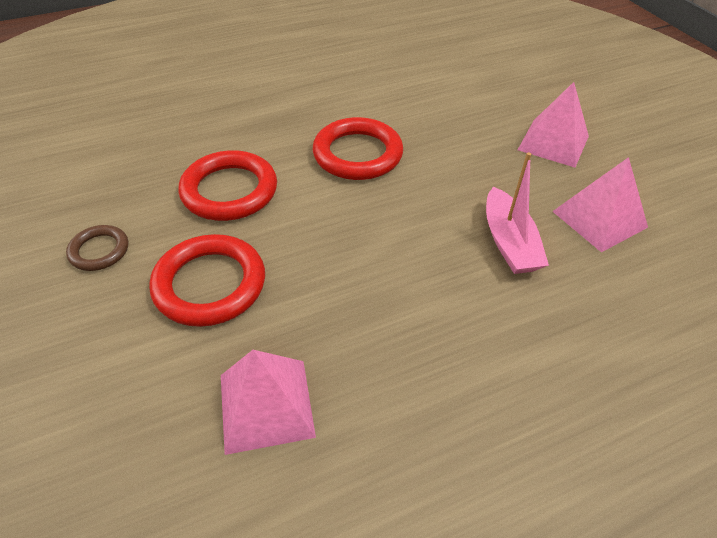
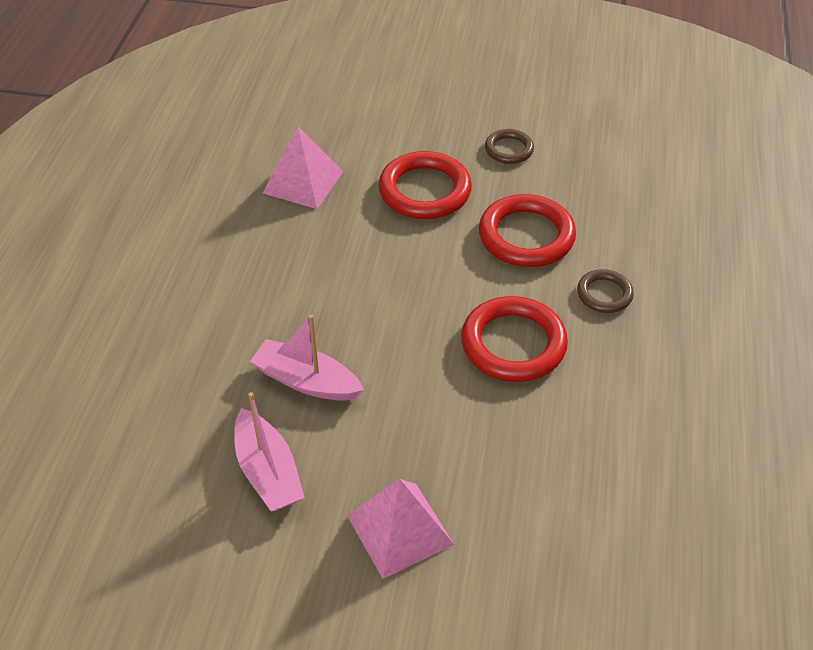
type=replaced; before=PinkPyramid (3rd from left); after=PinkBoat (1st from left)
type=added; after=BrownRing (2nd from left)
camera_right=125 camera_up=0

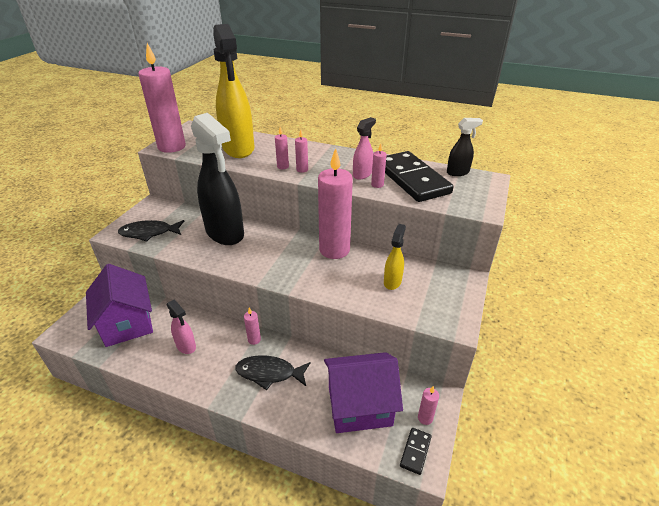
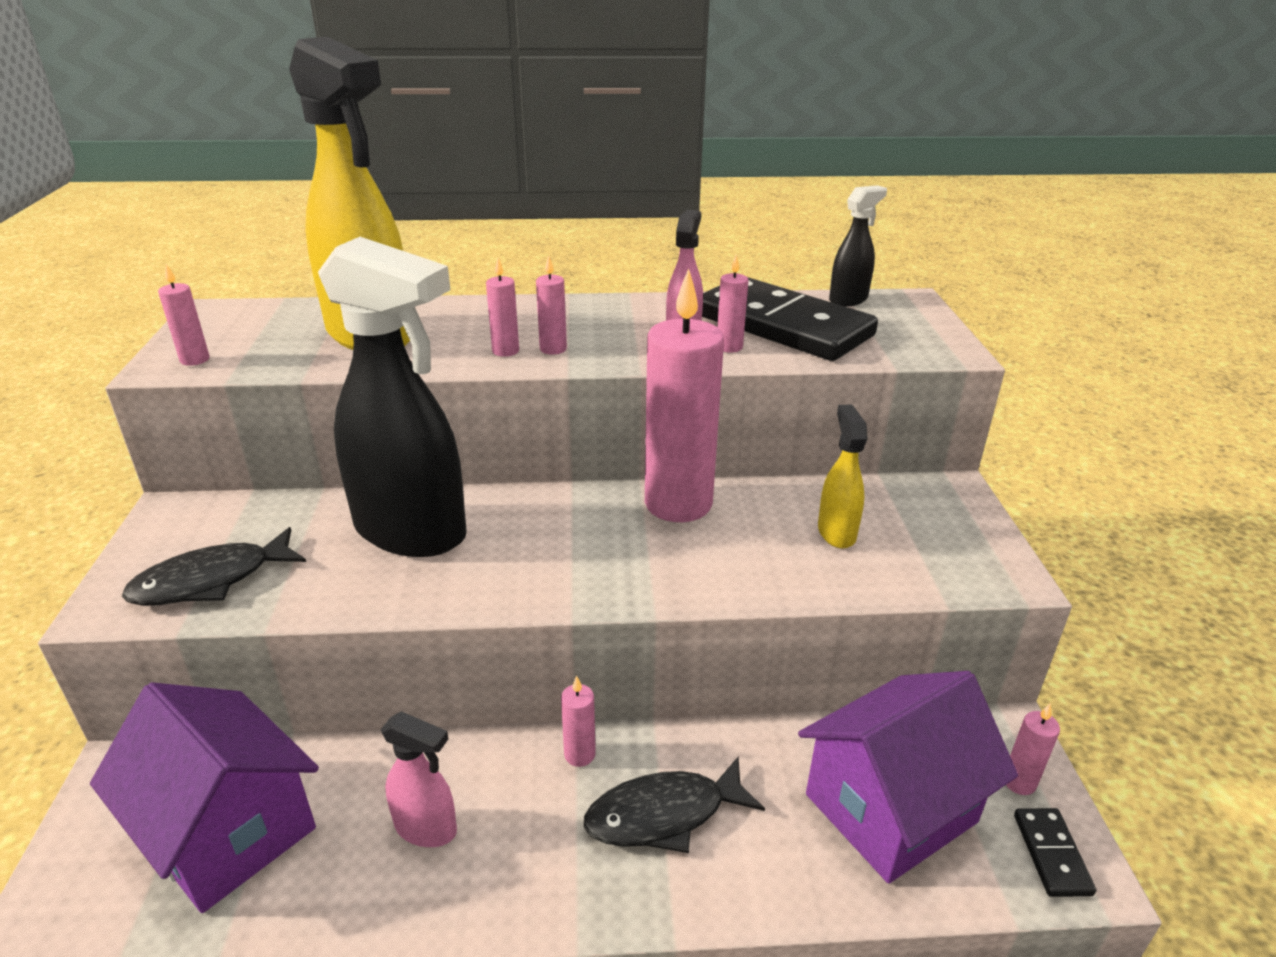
type=resized; before=PinkCandle (1st from left); scale=0.4
camera_right=-25 camera_up=-5

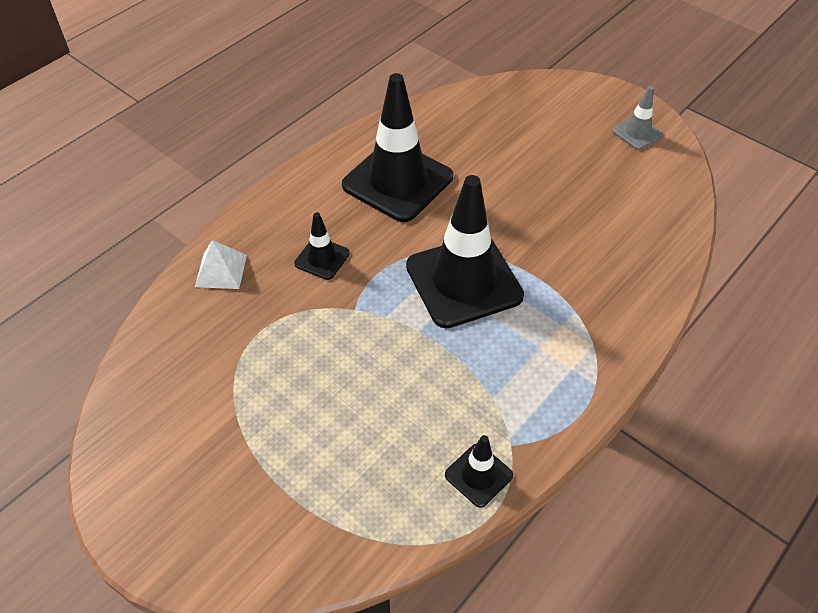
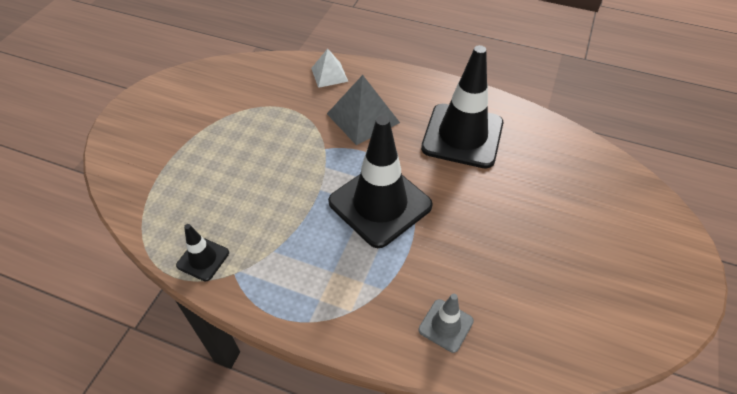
type=replaced; before=BlackTrafficCone (1st from left); after=GreyPyramid
type=moved; before=GreyTrafficCone
camera_right=70 camera_up=0

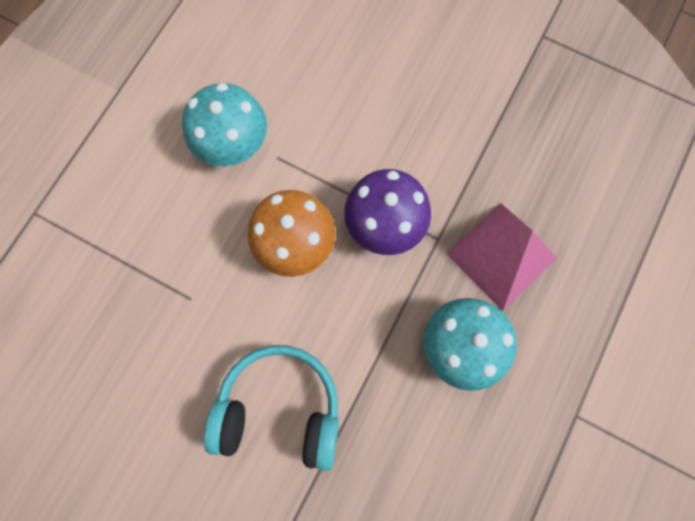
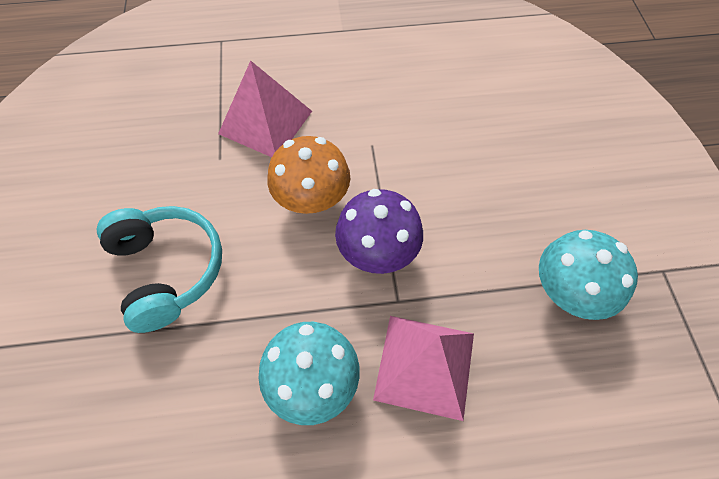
type=moved; before=TurquoiseMushroom (1st from left in the first image); after=TurquoiseMushroom (2nd from left)
type=added; after=PinkPyramid (1st from left)
camera_right=55 camera_up=-15

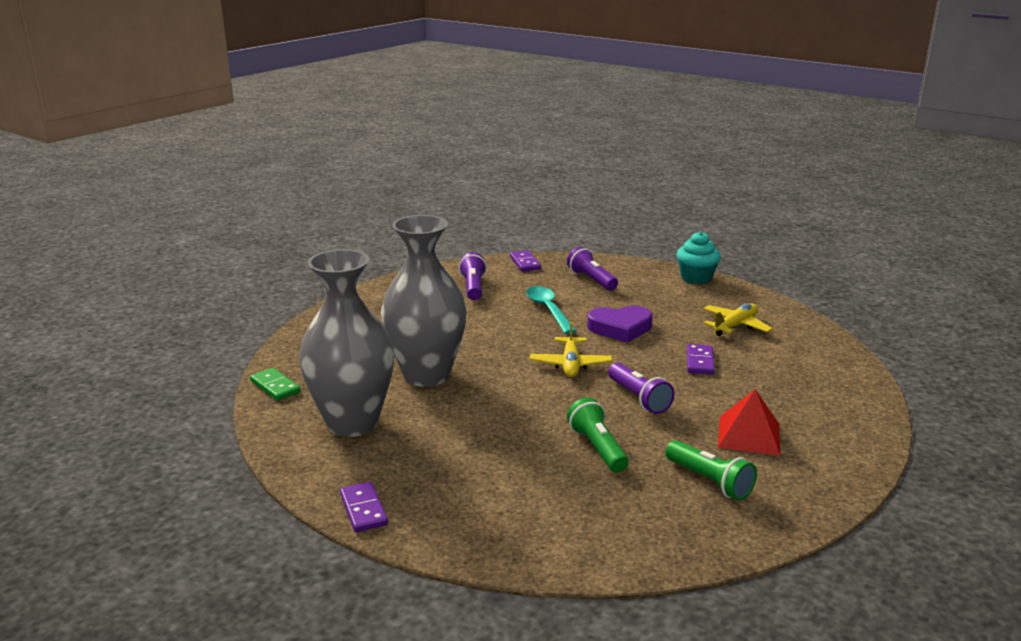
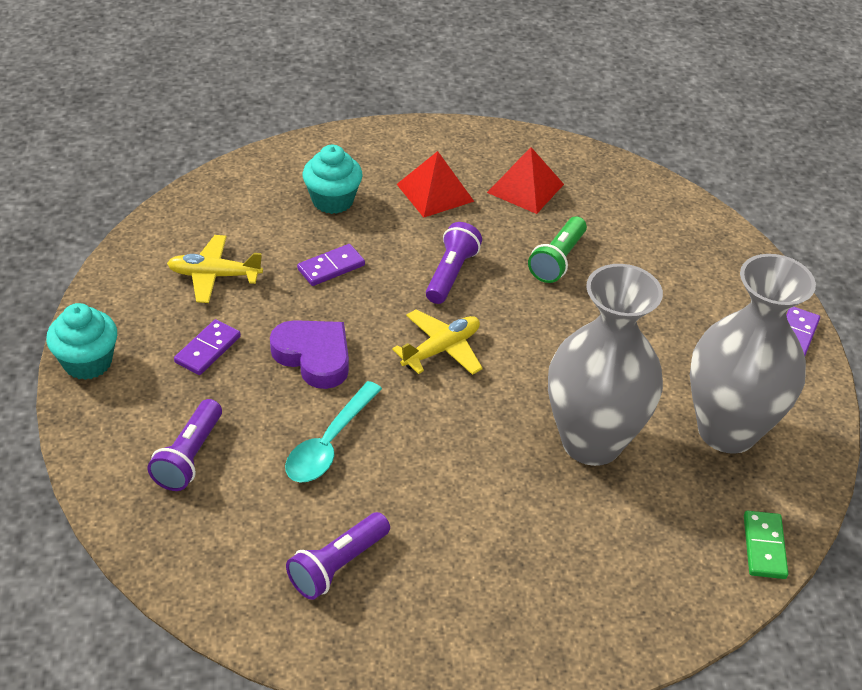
type=moved; before=PurpleDomino (2nd from left in the first image); after=PurpleDomino (1st from left)
type=replaced; before=GreenFlashlight (2nd from left); after=RedPyramid (2nd from left)
type=added; after=TurquoiseCupcake (2nd from left)
camera_right=-135 camera_up=20

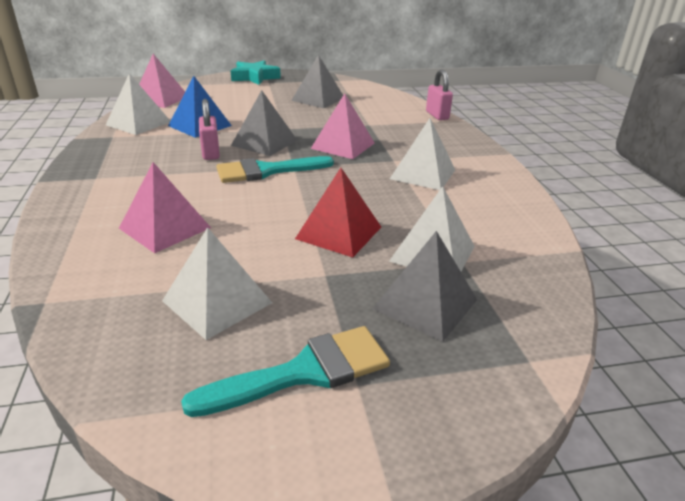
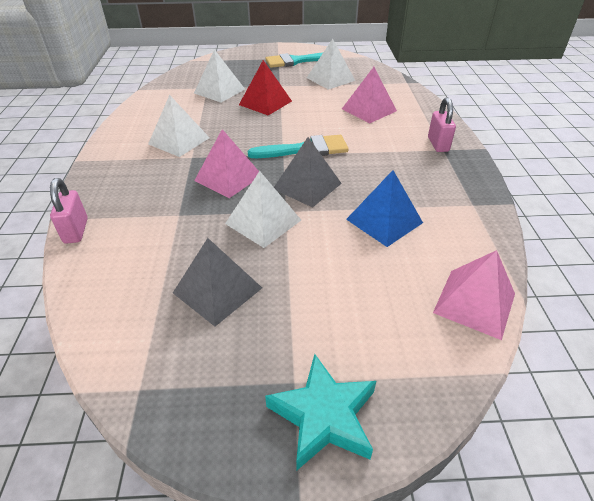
type=moved; before=WhitePyramid (1st from left in the first image); after=WhitePyramid (3rd from left)
type=moved; before=PinkPadlock (1st from left in the first image); after=PinkPadlock (2nd from left)
type=removed; before=GreyPyramid (3rd from left)
camera_right=-170 camera_up=10

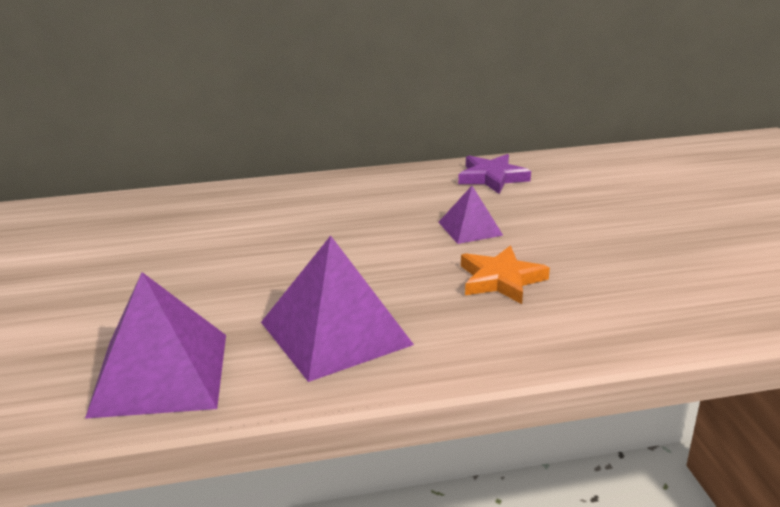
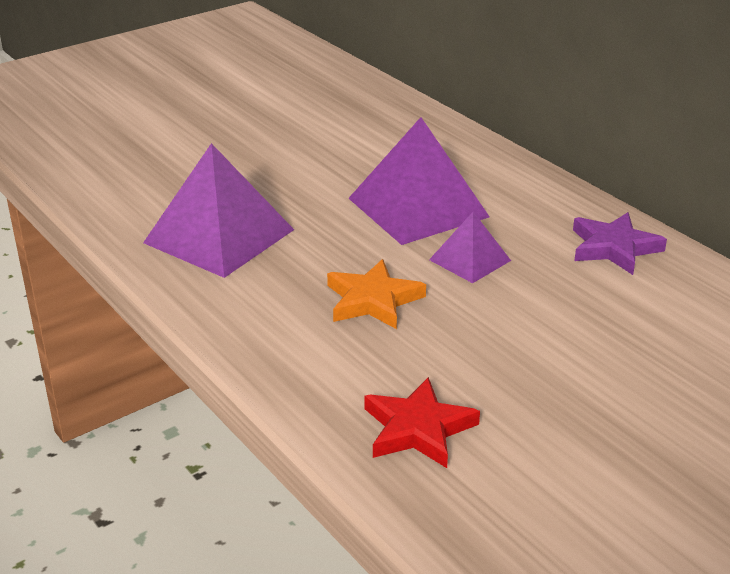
type=moved; before=PurplePyramid (1st from left in the first image); after=PurplePyramid (2nd from left)
type=added; after=RedStar
camera_right=65 camera_up=5

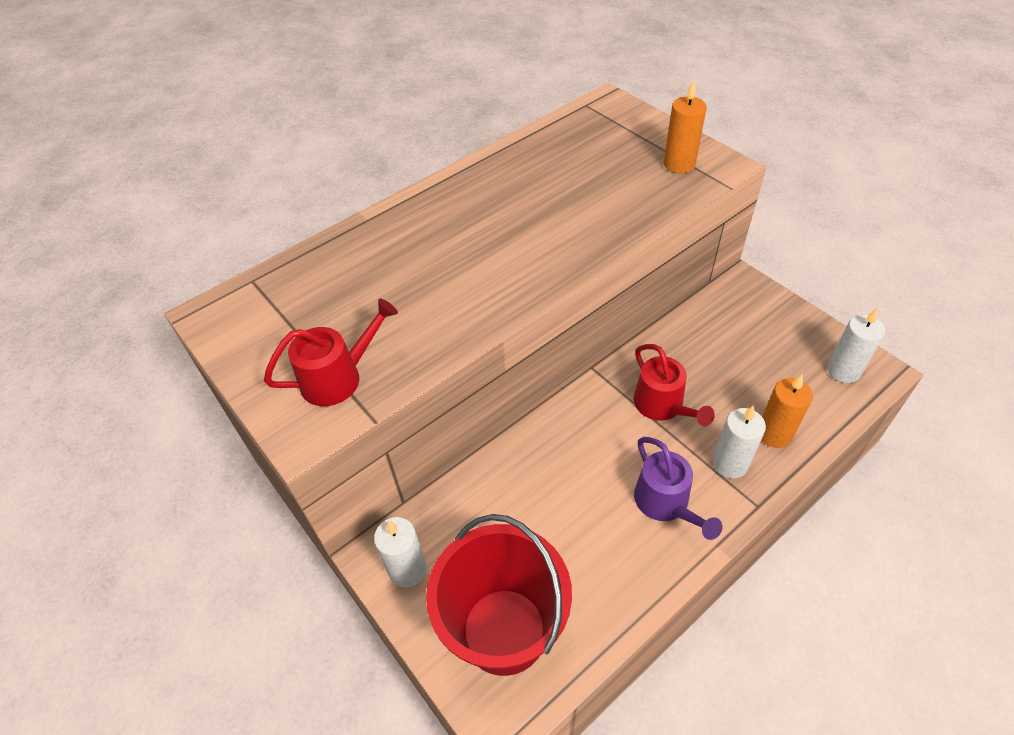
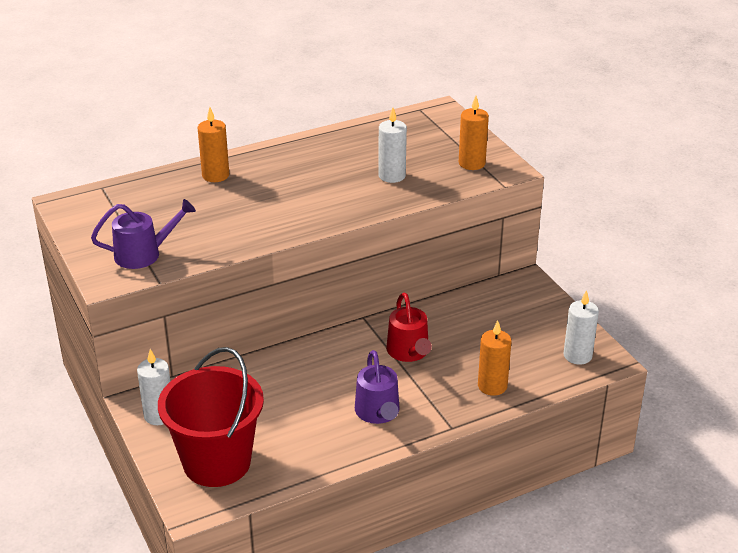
type=recoloured; before=RedWateringCan (1st from left); after=PurpleWateringCan (1st from left)
type=moved; before=WhiteCandle (2nd from left)
type=added; after=OrangeCandle (1st from left)
camera_right=10 camera_up=-15

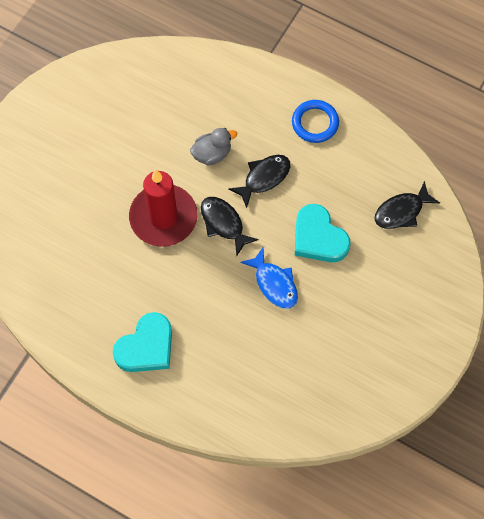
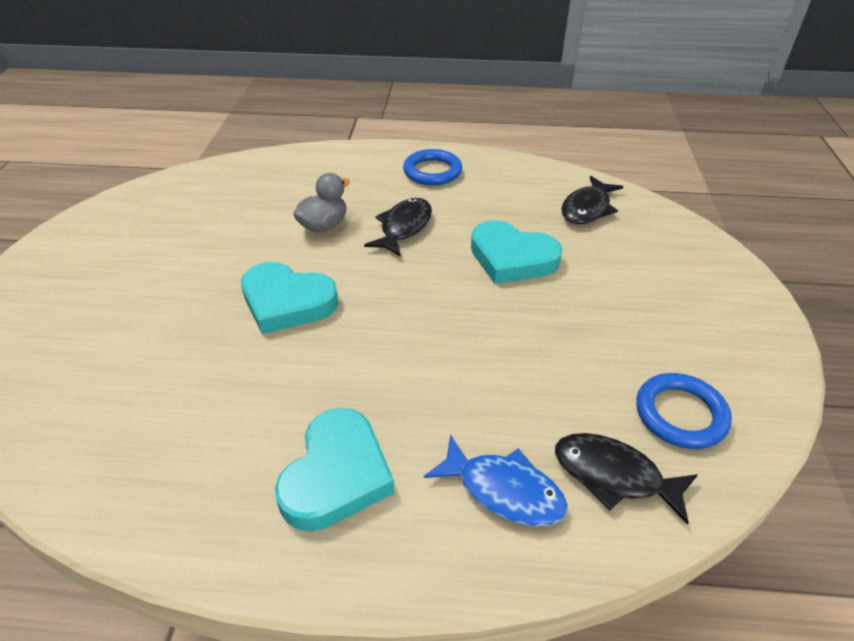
type=replaced; before=RedCandle; after=TurquoiseHeart (1st from left)
type=moved; before=BlackFish (1st from left in the first image); after=BlackFish (3rd from left)
type=moved; before=BlueFish
type=added; after=BlueRing (2nd from left)
camera_right=-25 camera_up=-25

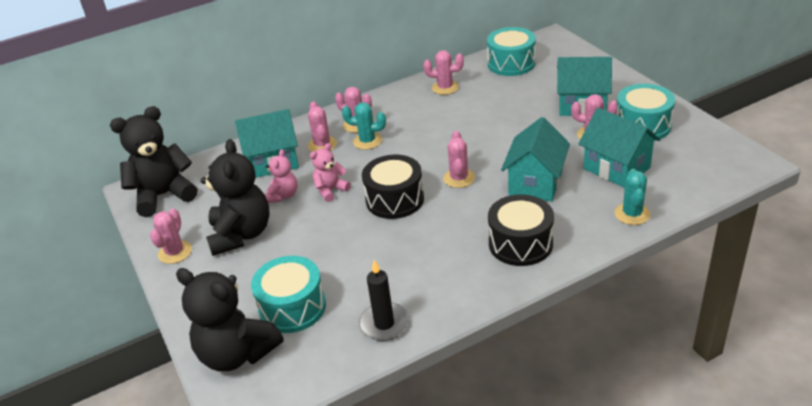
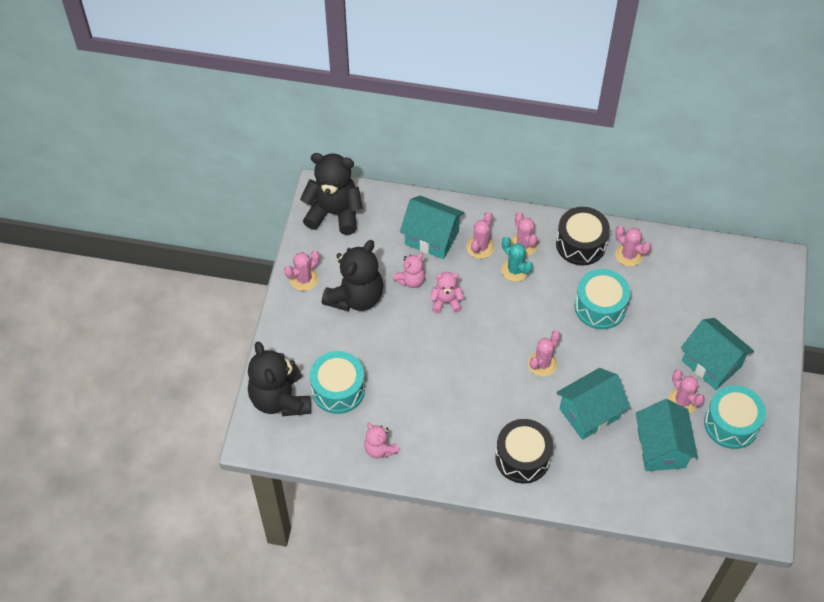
type=replaced; before=BlackCandle; after=PinkTeddyBear (1st from left)
type=moved; before=BlackDrum (1st from left in the first image); after=BlackDrum (2nd from left)
type=moved; before=TurquoiseDrum (2nd from left)
type=removed; before=TurquoiseCactus (2nd from left)
camera_right=35 camera_up=20

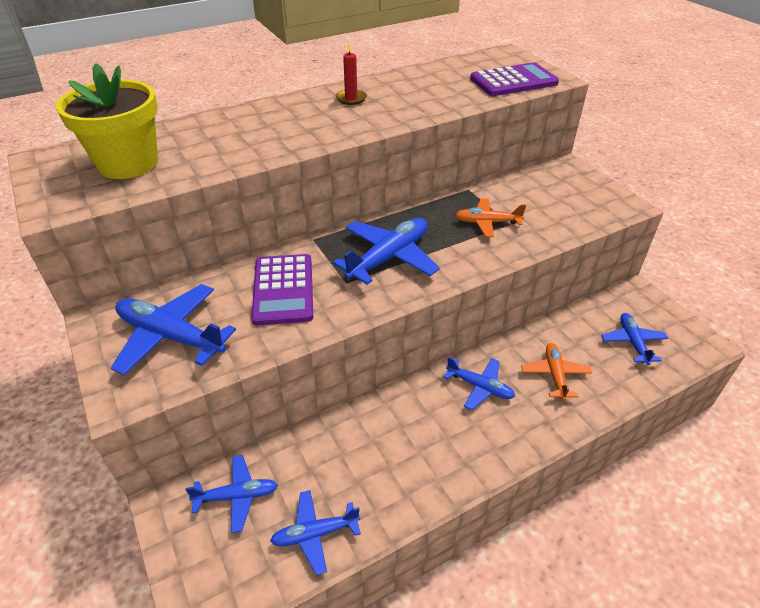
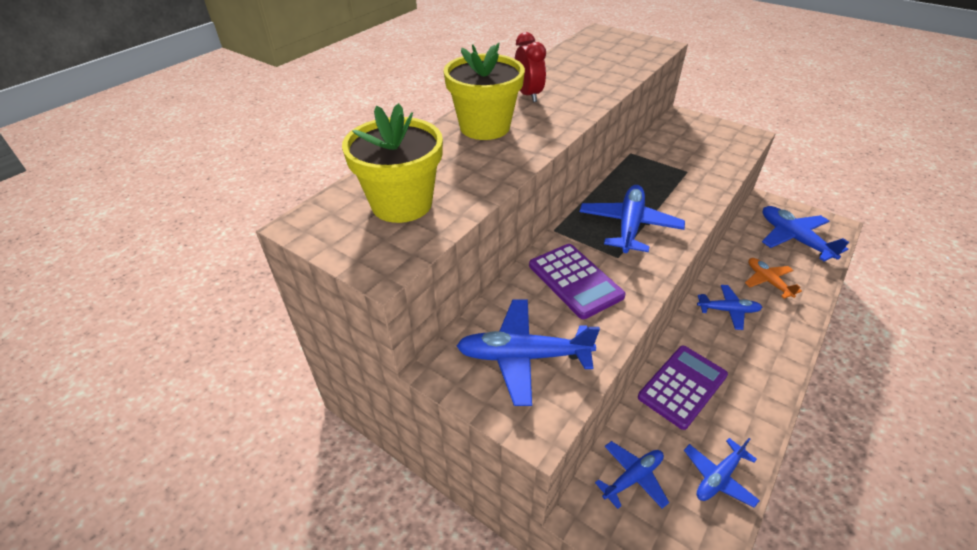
type=replaced; before=RedCandle; after=RedClock
type=removed; before=OrangePlane (1st from left)
type=moved; before=PurpleCalculator (2nd from left)
type=resized; before=BluePlane (6th from left); scale=1.62
type=added; after=YellowFlowerPot (2nd from left)
camera_right=-25 camera_up=0

